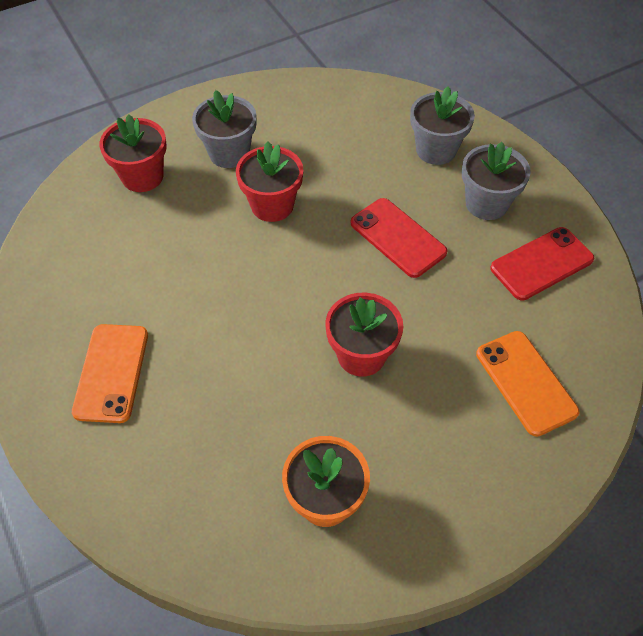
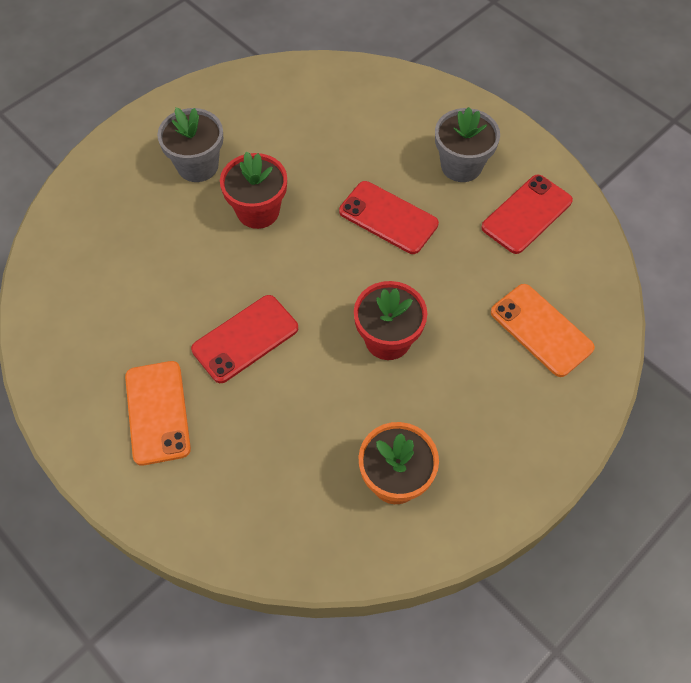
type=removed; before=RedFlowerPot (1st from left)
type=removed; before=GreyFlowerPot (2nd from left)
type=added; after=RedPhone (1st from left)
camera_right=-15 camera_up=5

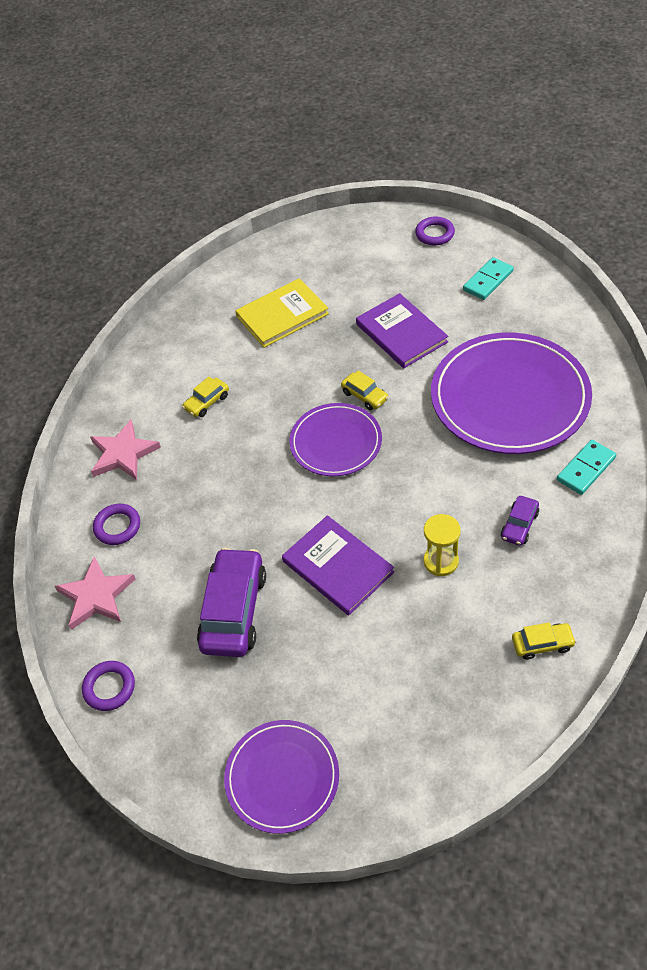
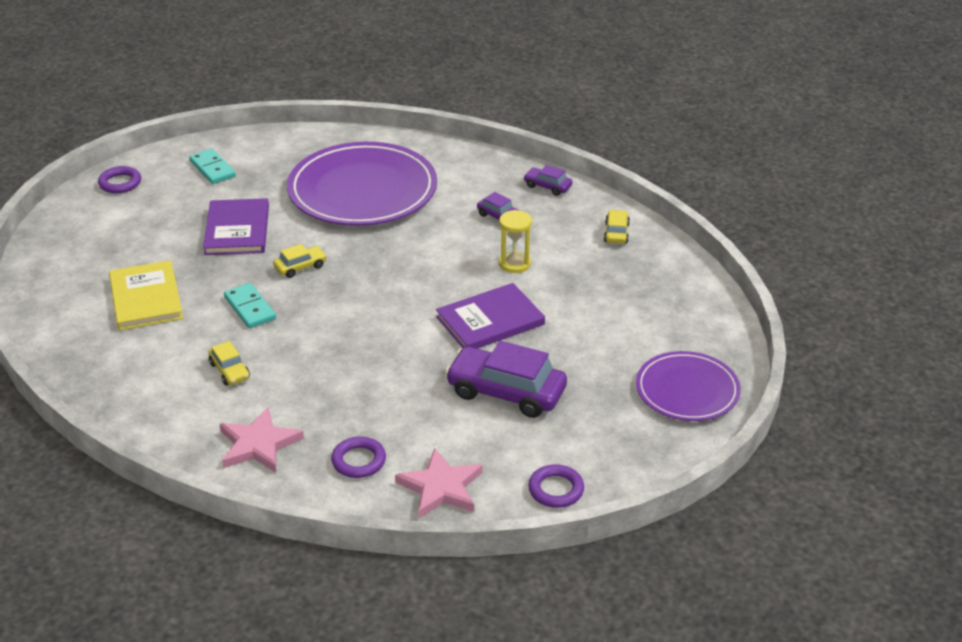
type=removed; before=PurplePlate (2nd from left)
type=turned; before=PurpleBook (2nd from left in the first image); turn=-75
type=moved; before=TurquoiseDomino (2nd from left)
type=added; after=PurpleCar (3rd from left)
camera_right=-80 camera_up=-15

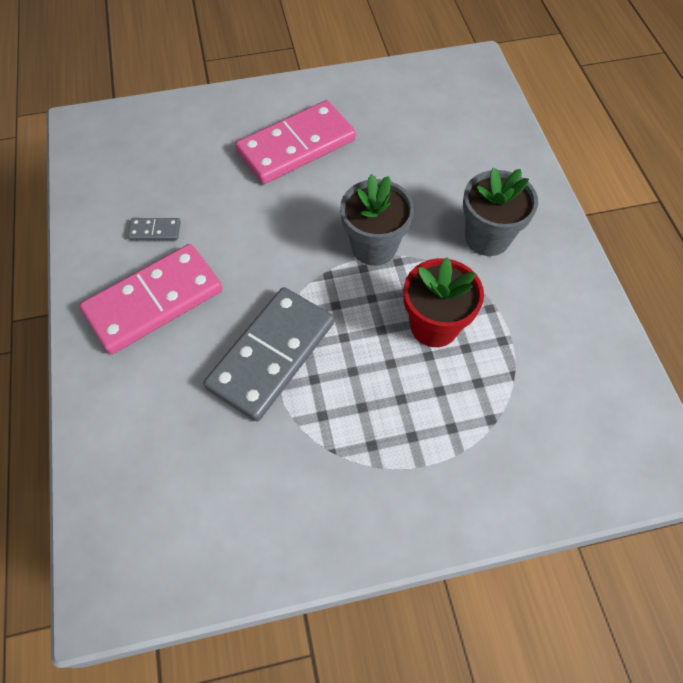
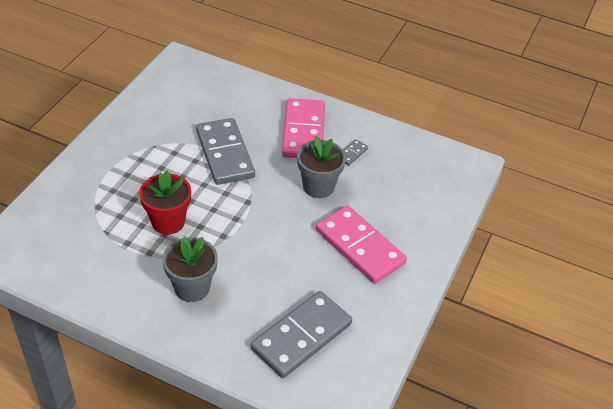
type=turned; before=PinkDomino (2nd from left); turn=-45
type=moved; before=GreyFlowerPot (1st from left in the first image); after=GreyFlowerPot (2nd from left)
type=added; after=GreyDomino (2nd from left)
camera_right=125 camera_up=-15

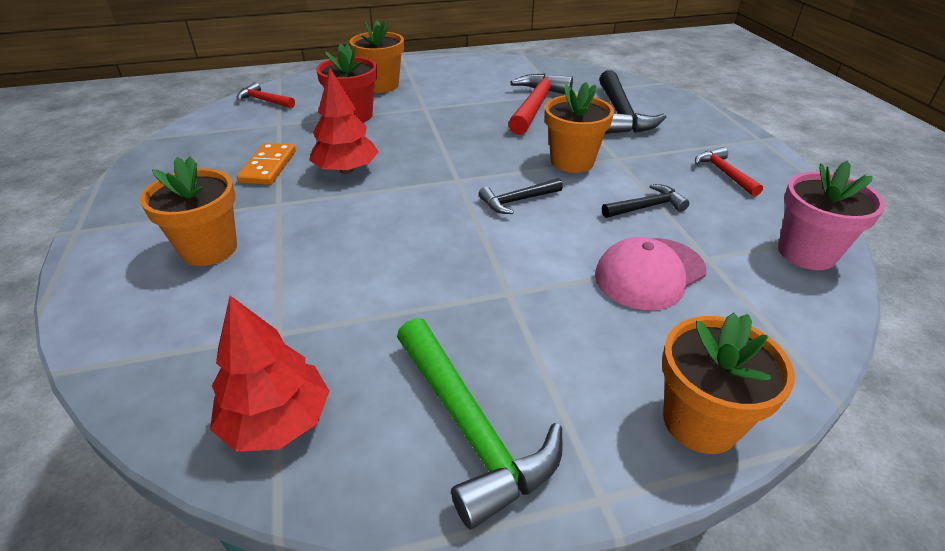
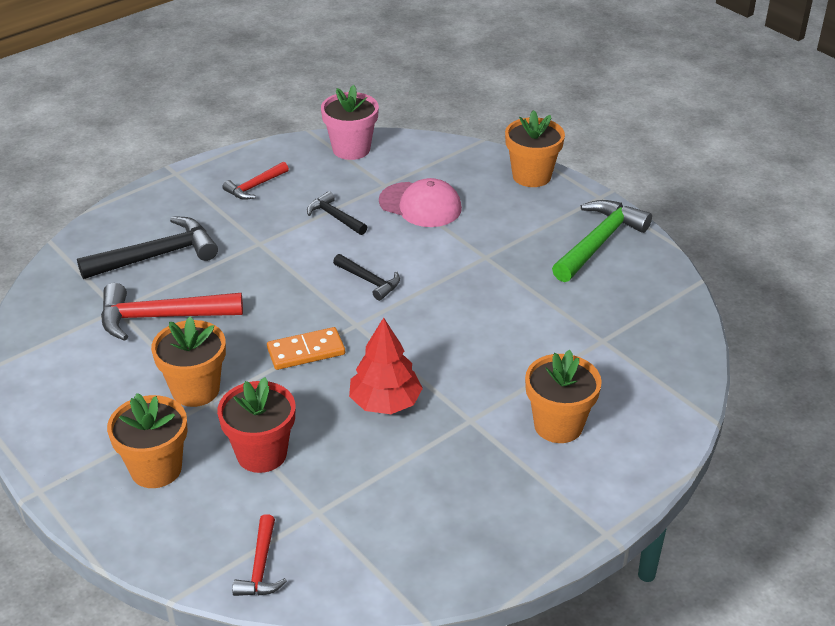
type=removed; before=RedTree (1st from left)
type=moved; before=OrangeDomino
type=moved; before=OrangeFlowerPot (3rd from left in the first image); after=OrangeFlowerPot (2nd from left)
camera_right=-115 camera_up=0

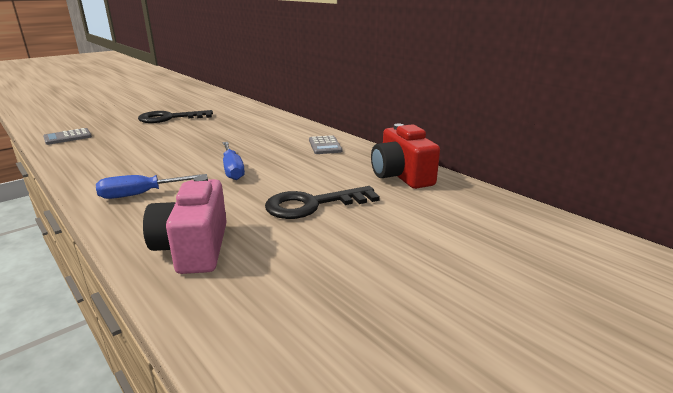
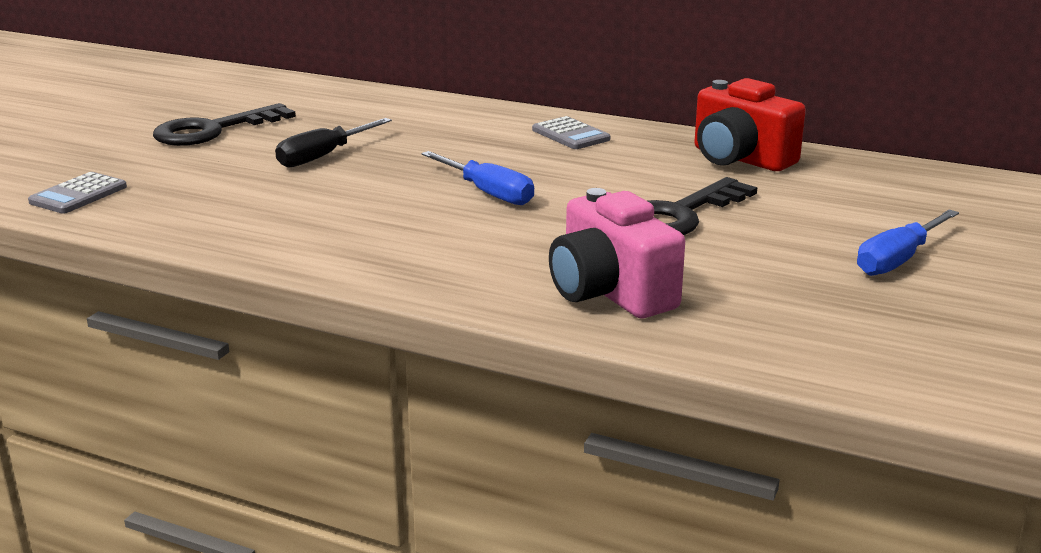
type=moved; before=BlueScrewdriver (1st from left in the first image); after=BlueScrewdriver (2nd from left)
type=added; after=BlackScrewdriver
camera_right=-25 camera_up=0

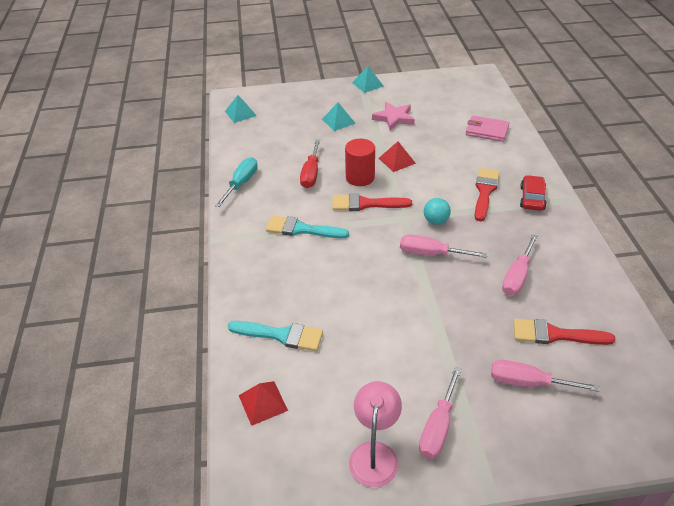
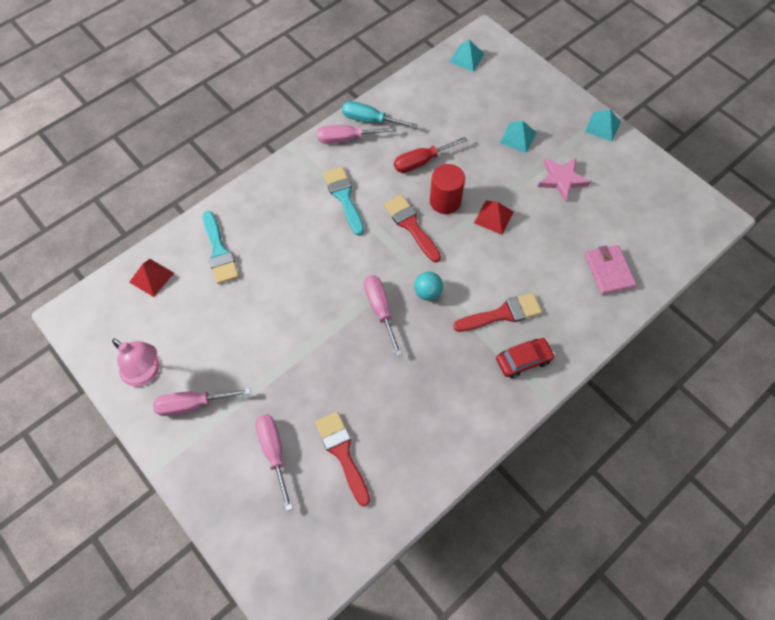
type=turned; before=TurquoiseScrewdriver; turn=-150
type=turned; before=PinkLamp; turn=60
type=moved; before=PinkScrewdriver (3rd from left)
camera_right=55 camera_up=20

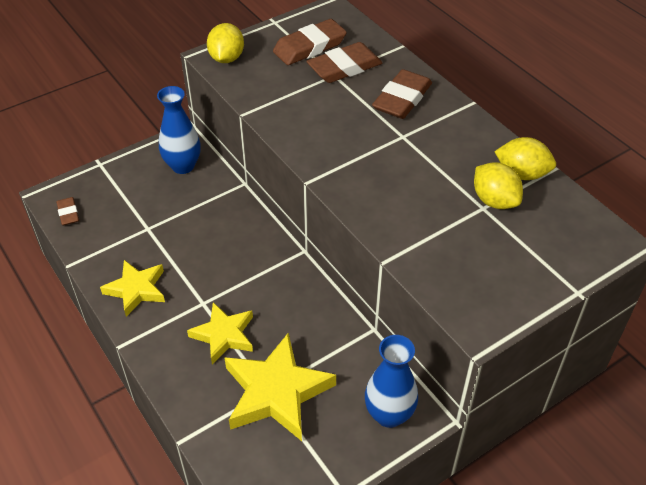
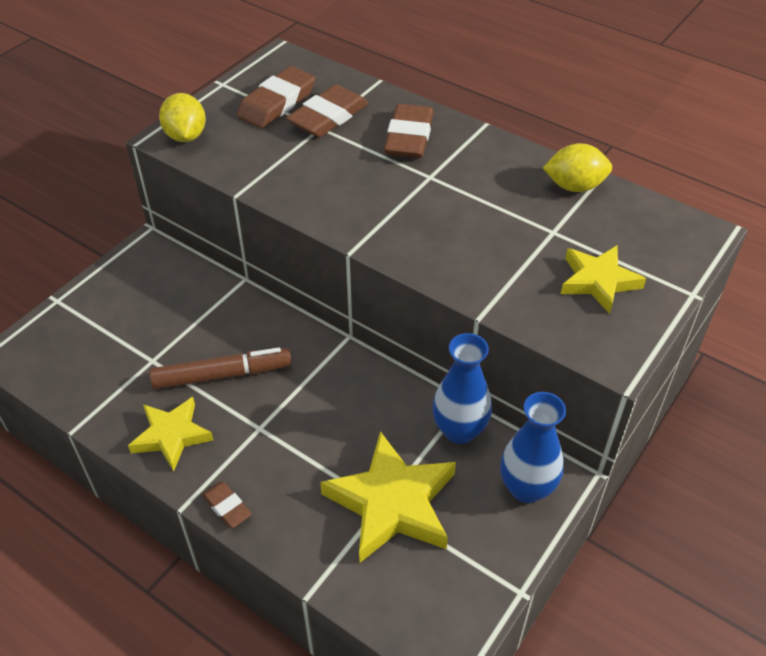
type=moved; before=BrownEraser (1st from left)
type=moved; before=BlueVase (1st from left)
type=moved; before=YellowStar (2nd from left in the first image); after=YellowStar (3rd from left)
type=removed; before=YellowLemon (2nd from left)
type=added; after=BrownMarker
camera_right=-20 camera_up=0

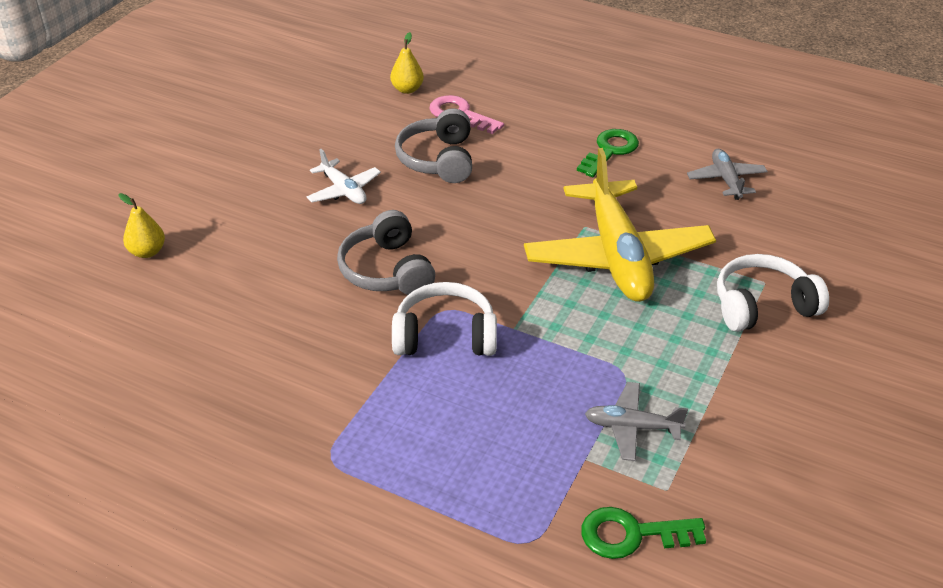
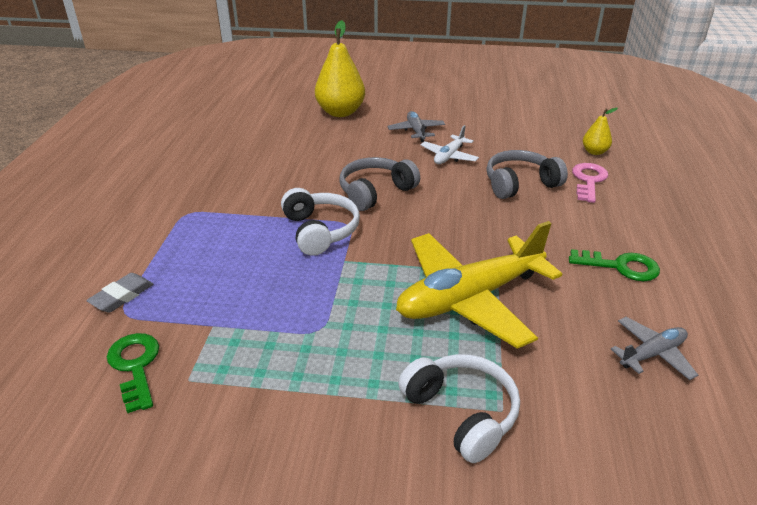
type=resized; before=YellowPear (1st from left); scale=1.98
type=moved; before=GreyPlane (1st from left)
type=added; after=GreyEraser
camera_right=70 camera_up=-5

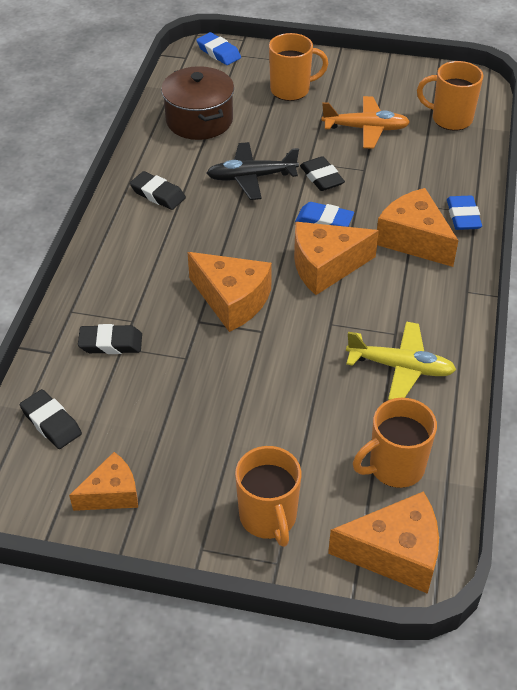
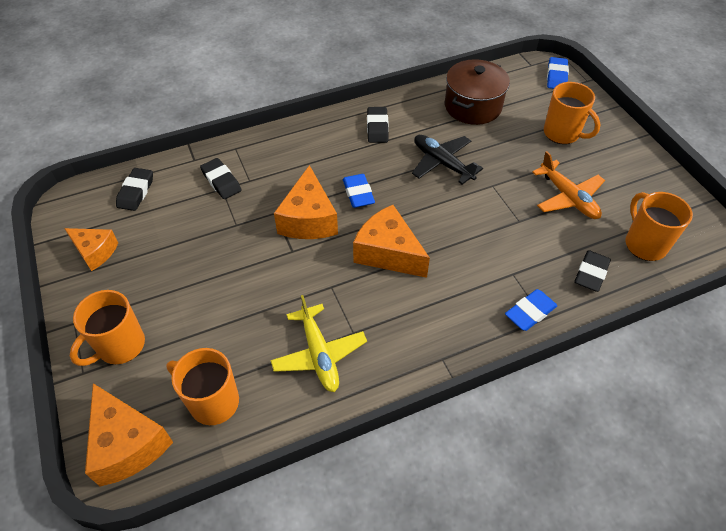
type=moved; before=BlueEraser (2nd from left in the first image); after=BlueEraser (1st from left)
type=moved; before=BlackEraser (4th from left)
type=removed; before=OrangeCheese (5th from left)
camera_right=55 camera_up=5

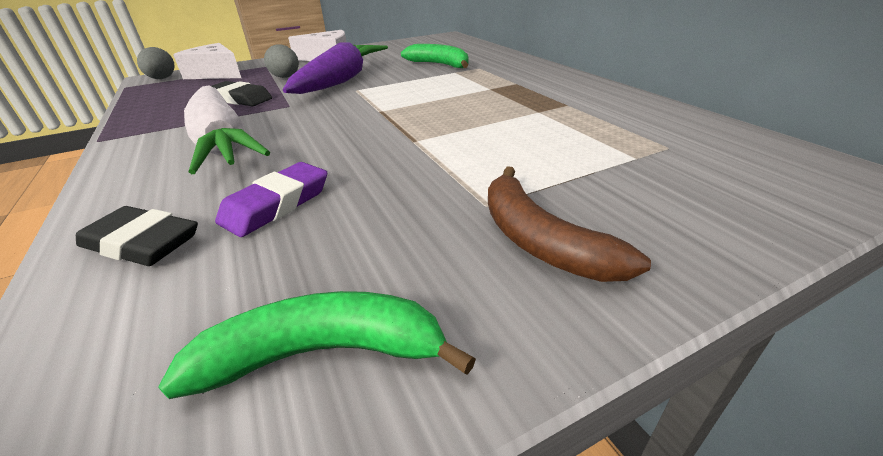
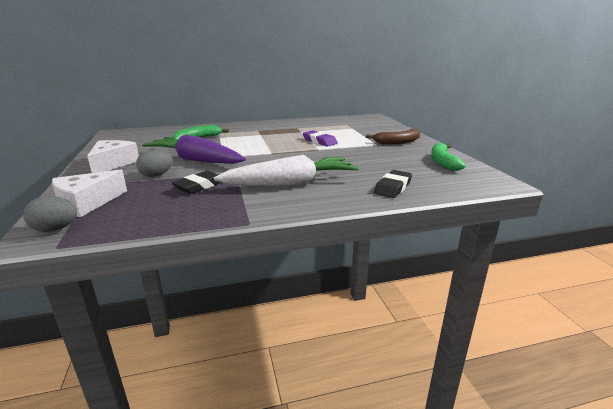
type=moved; before=PurpleEraser
camera_right=-80 camera_up=-10

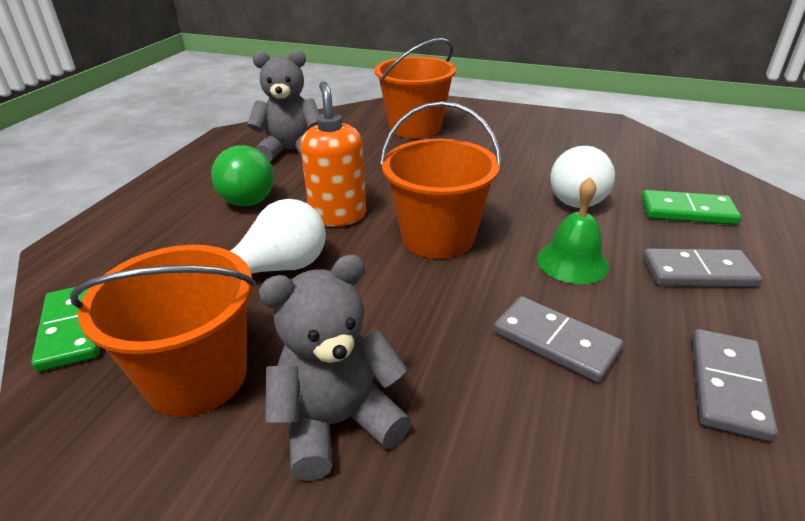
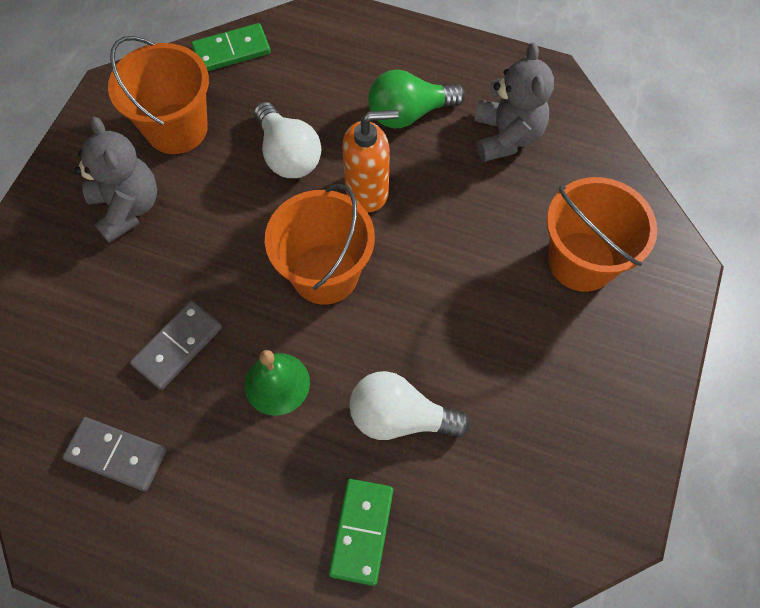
type=removed; before=GreyDomino (2nd from left)
camera_right=90 camera_up=30

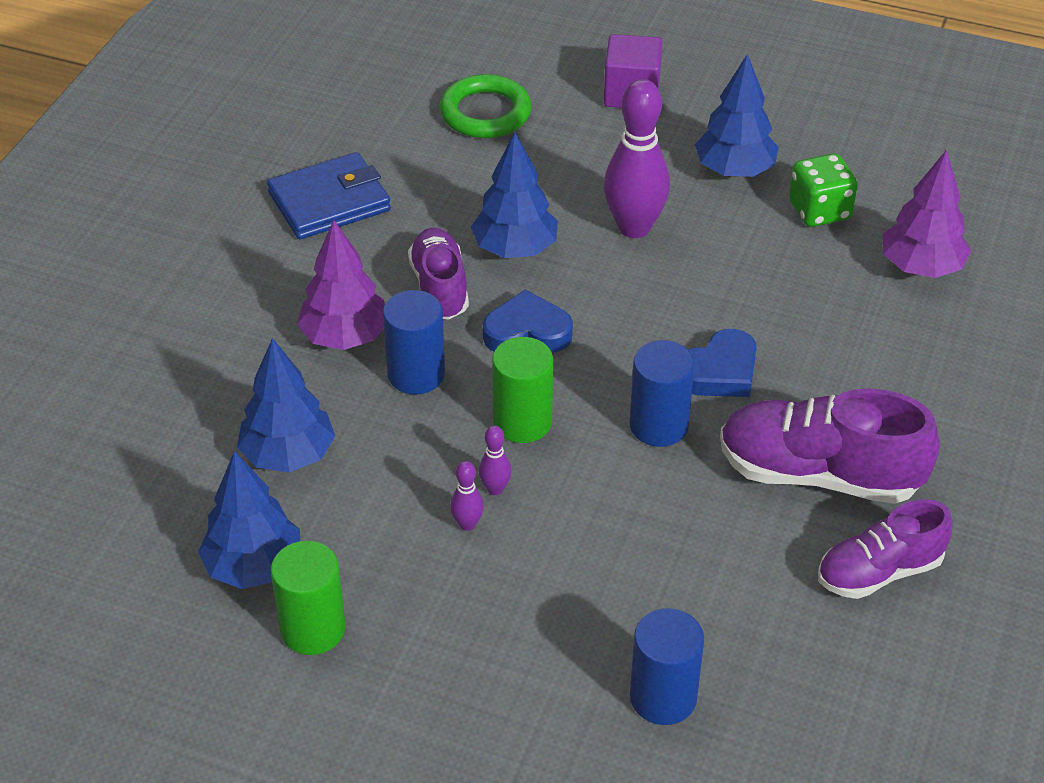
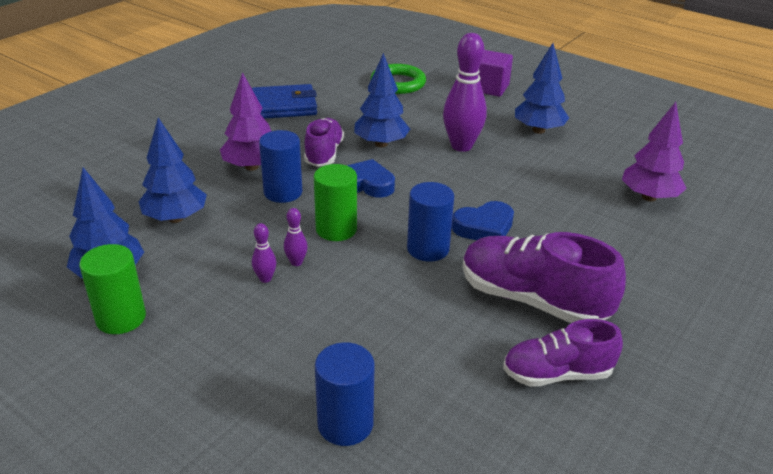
type=removed; before=GreenDice
camera_right=15 camera_up=-10

